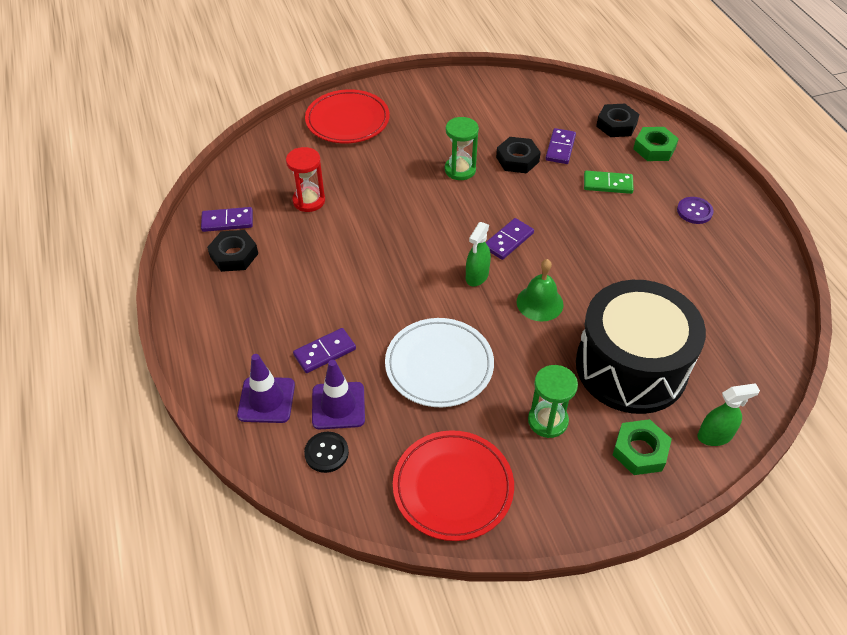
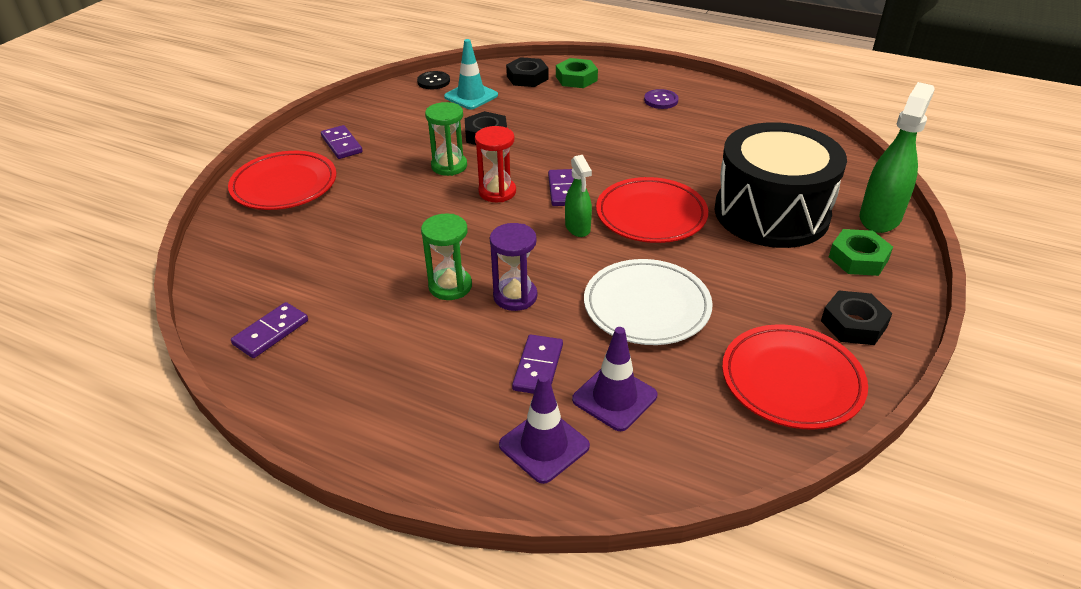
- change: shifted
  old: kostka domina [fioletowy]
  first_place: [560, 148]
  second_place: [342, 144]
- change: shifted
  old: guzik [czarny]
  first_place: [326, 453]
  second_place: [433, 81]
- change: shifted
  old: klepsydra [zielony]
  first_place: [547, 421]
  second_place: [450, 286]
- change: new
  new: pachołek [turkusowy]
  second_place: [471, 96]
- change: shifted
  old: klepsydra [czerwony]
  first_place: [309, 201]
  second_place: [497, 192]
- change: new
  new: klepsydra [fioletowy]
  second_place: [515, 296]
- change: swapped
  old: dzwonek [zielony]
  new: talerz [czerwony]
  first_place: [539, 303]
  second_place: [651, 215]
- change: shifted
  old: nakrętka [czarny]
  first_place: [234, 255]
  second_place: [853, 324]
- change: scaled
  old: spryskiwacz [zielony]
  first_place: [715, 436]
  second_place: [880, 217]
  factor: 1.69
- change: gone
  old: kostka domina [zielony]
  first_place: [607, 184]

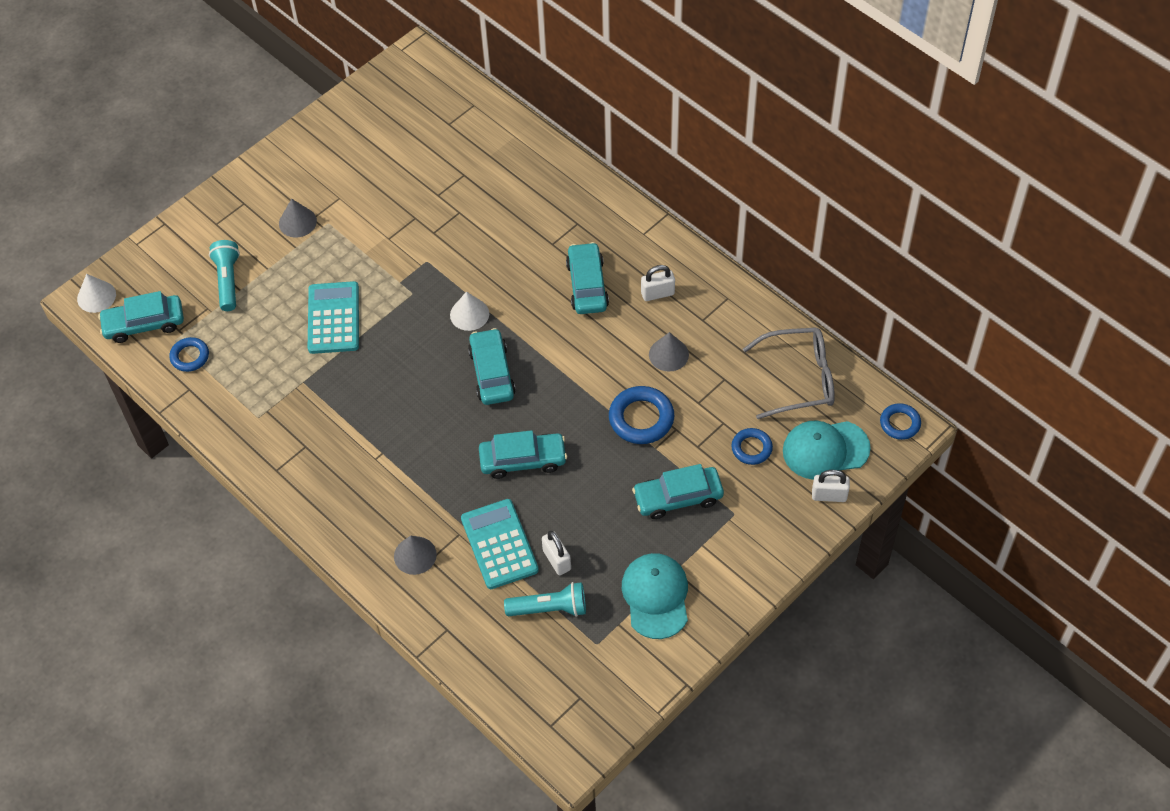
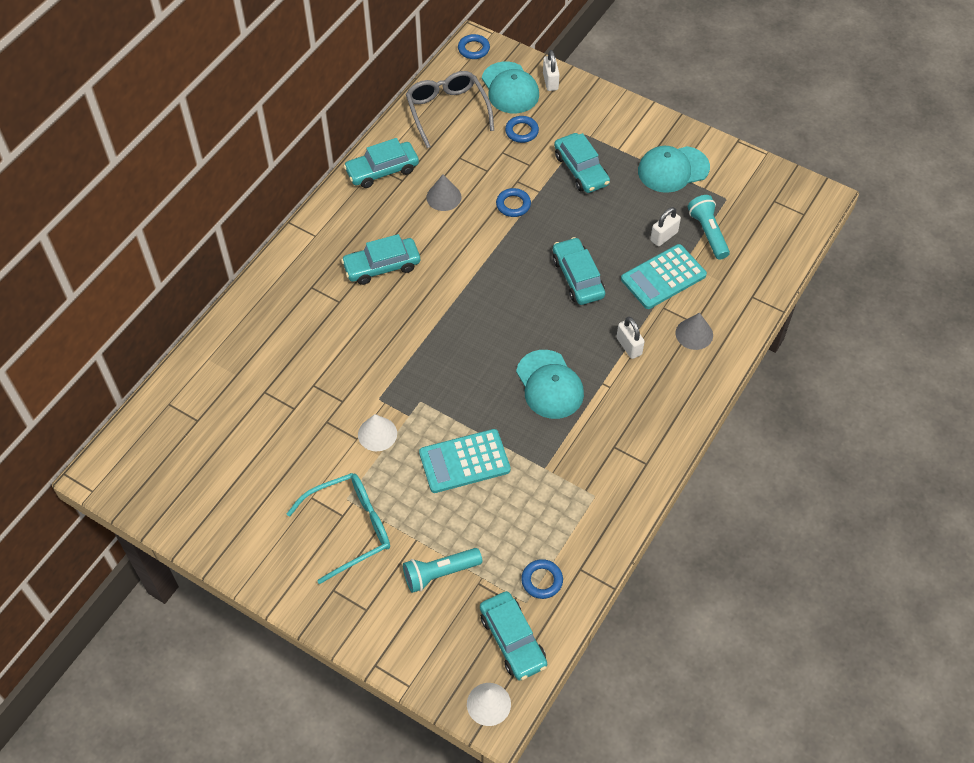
- change: swapped
  old: stożek [szary]
  new: okulary [turkusowy]
  first_place: [297, 222]
  second_place: [350, 528]
- change: shifted
  old: samochód [turkusowy]
  first_place: [492, 373]
  second_place: [382, 170]
- change: shifted
  old: stożek [biały]
  first_place: [469, 314]
  second_place: [377, 434]
- change: scaled
  old: pierścień [niebieski]
  first_place: [641, 418]
  second_place: [513, 205]
  factor: 0.62
- change: new
  new: czapka [turkusowy]
  second_place: [549, 385]
- change: shifted
  old: kłódka [biały]
  first_place: [657, 293]
  second_place: [629, 346]

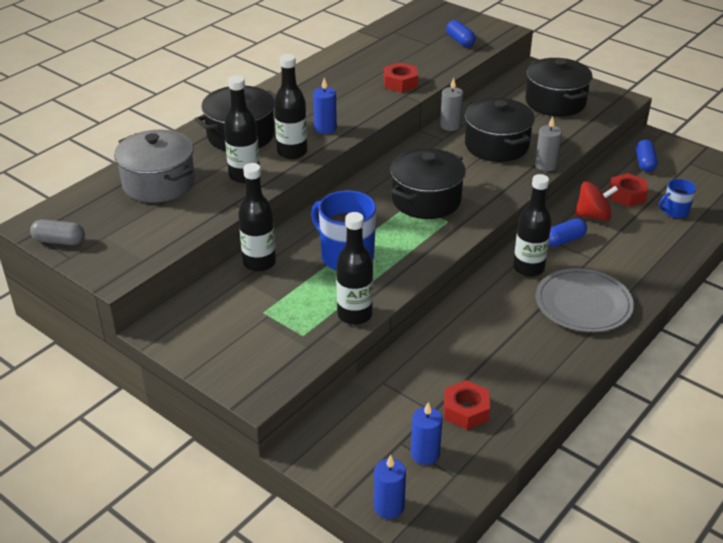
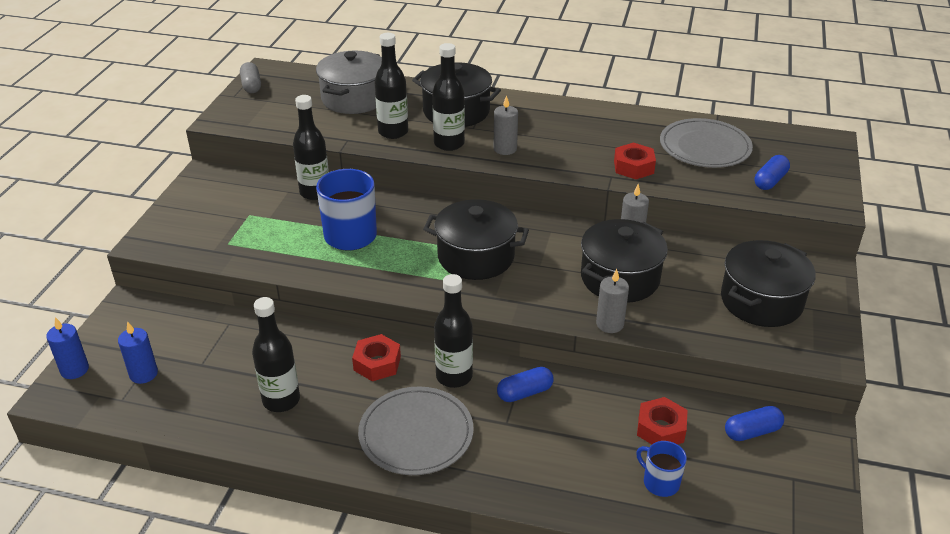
- change: shifted
  old: butelka [czarny]
  first_place: [355, 315]
  second_place: [281, 400]
- change: shifted
  old: nakrętka [czerwony]
  first_place: [466, 410]
  second_place: [377, 363]
- change: repainted
  old: świeca [niebieski]
  new: świeca [szary]
  first_place: [325, 128]
  second_place: [505, 149]
- change: rotated
  old: kapsułka [niebieski]
  first_place: [564, 240]
  second_place: [525, 392]
  degrees: -60
- change: new
  new: talerz [szary]
  second_place: [705, 147]
- change: gone
  old: bączek [czerwony]
  first_place: [593, 216]

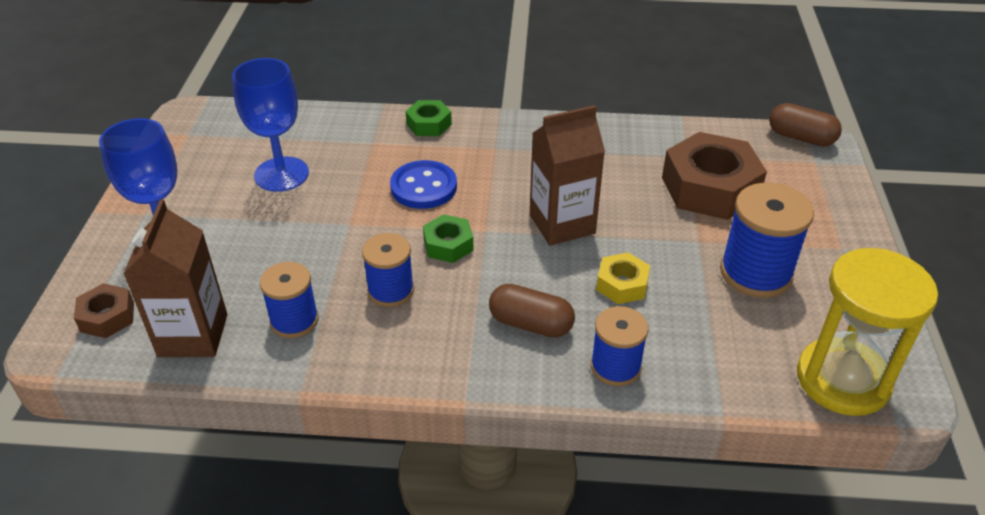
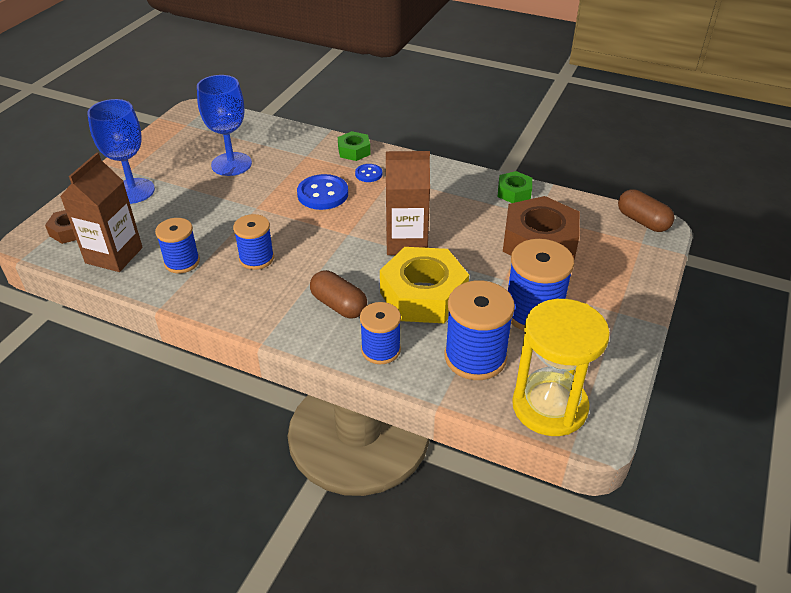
- change: new
  new: guzik [niebieski]
  second_place: [368, 174]
- change: scaled
  old: nakrętka [żółty]
  first_place: [622, 284]
  second_place: [423, 295]
  factor: 1.99
- change: new
  new: szpulka [niebieski]
  second_place: [475, 357]
- change: shifted
  old: nakrętka [zielony]
  first_place: [448, 245]
  second_place: [514, 192]

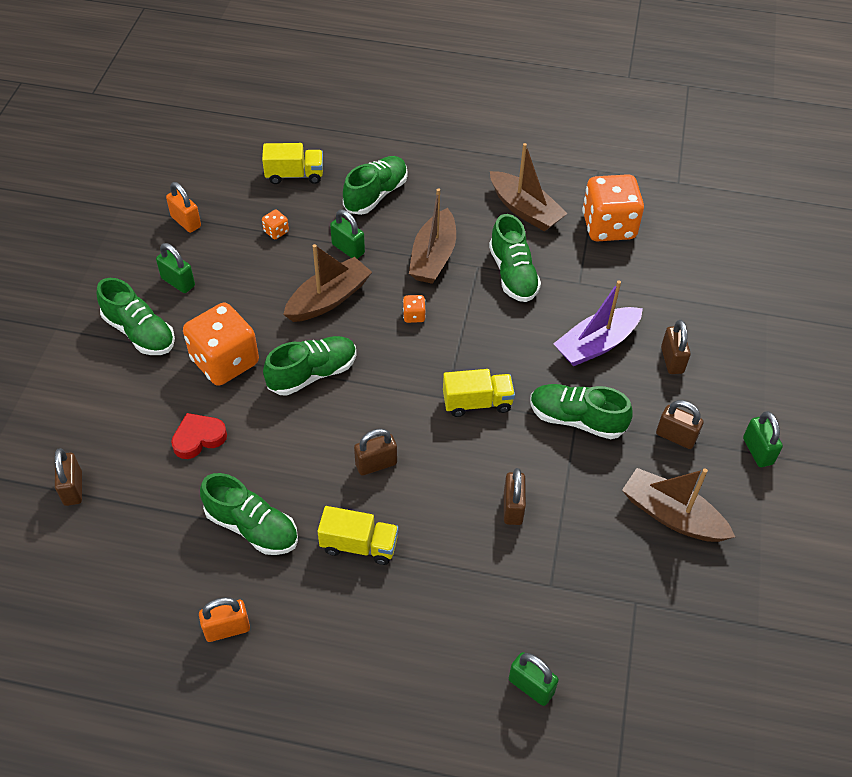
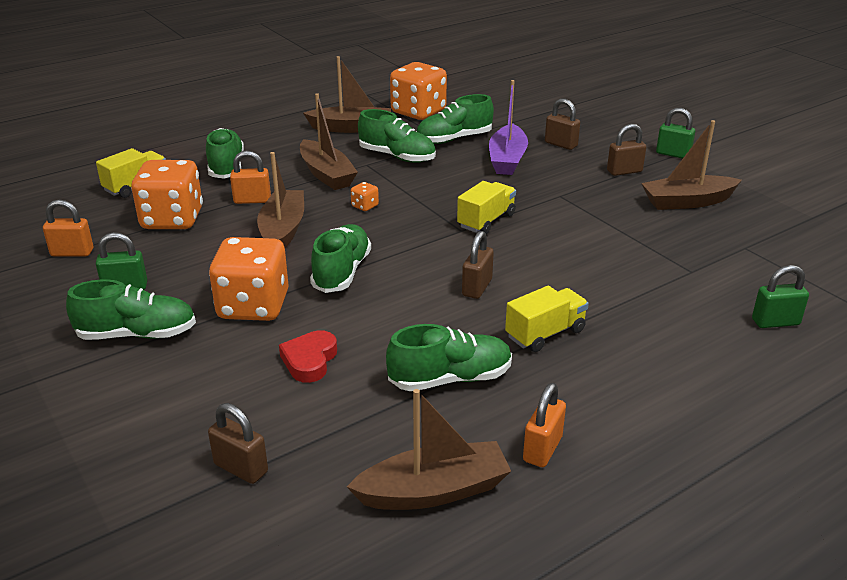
- change: scaled
  old: kostka do gry [pomarańczowy]
  first_place: [276, 232]
  second_place: [172, 219]
  factor: 2.5
- change: repainted
  old: kłódka [zielony]
  new: kłódka [pomarańczowy]
  first_place: [348, 249]
  second_place: [252, 200]
- change: new
  new: łódka [brązowy]
  second_place: [433, 491]
- change: shifted
  old: but [zielony]
  first_place: [576, 419]
  second_place: [454, 139]
- change: gone
  old: kłódka [brązowy]
  first_place: [513, 508]

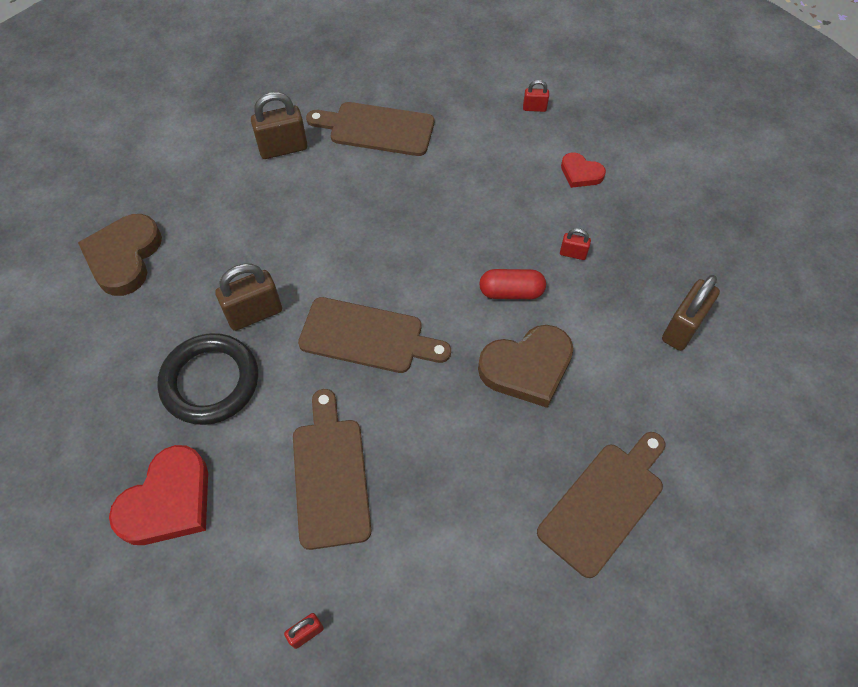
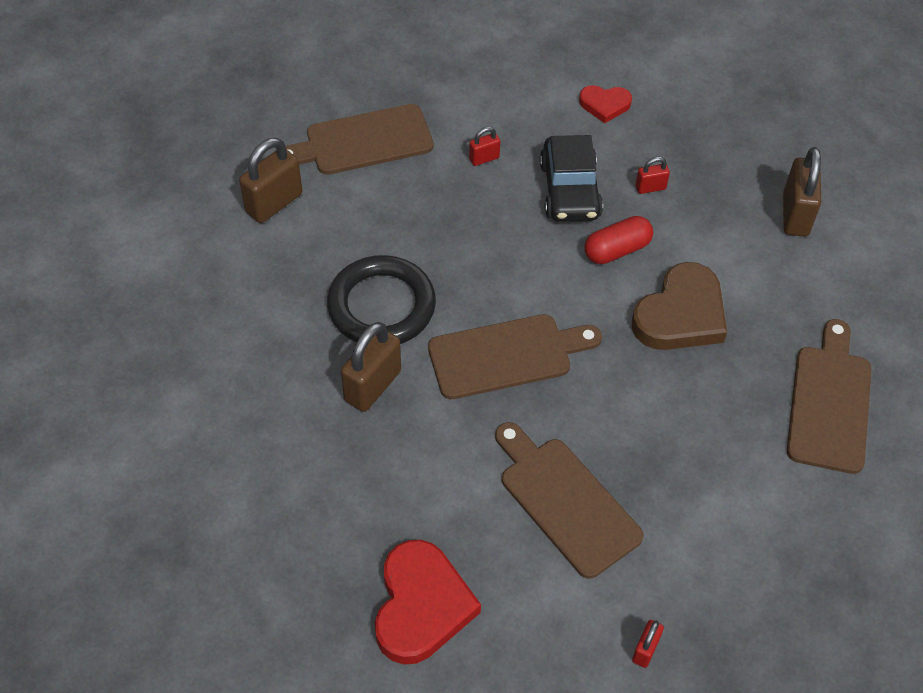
- change: shifted
  old: pierścień [czarny]
  first_place: [210, 381]
  second_place: [381, 306]
- change: shifted
  old: kłódka [czerwony]
  first_place: [534, 108]
  second_place: [484, 158]
- change: new
  new: samochód [czarny]
  second_place: [569, 190]
- change: gone
  old: serce [brązowy]
  first_place: [124, 257]

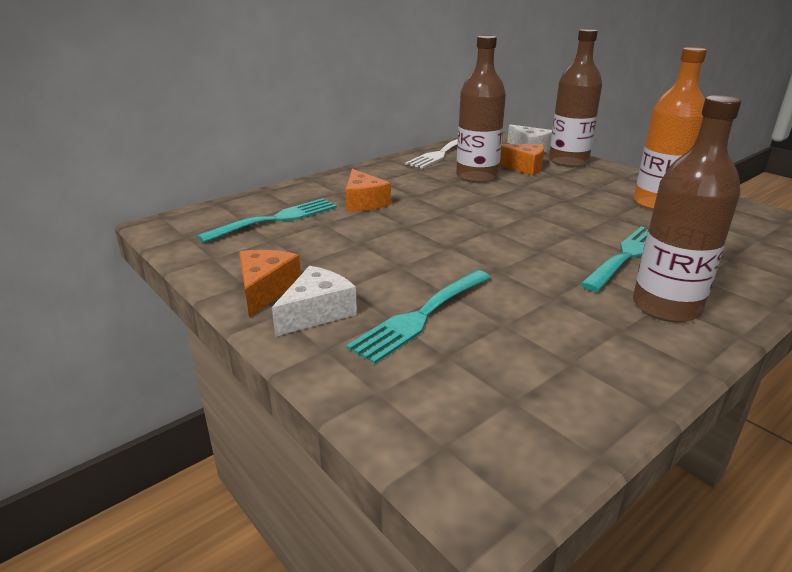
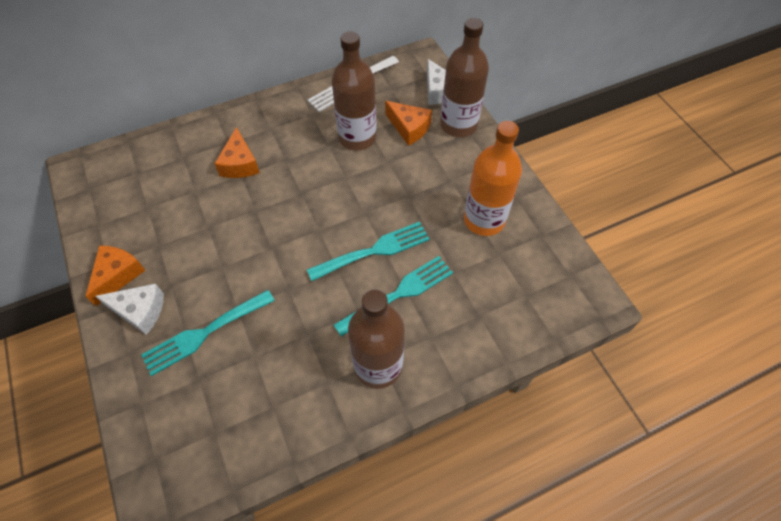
- change: rotated
  old: ser [biały]
  first_place: [317, 312]
  second_place: [140, 311]
  degrees: 45
- change: shifted
  old: widelec [turkusowy]
  first_place: [276, 219]
  second_place: [374, 250]

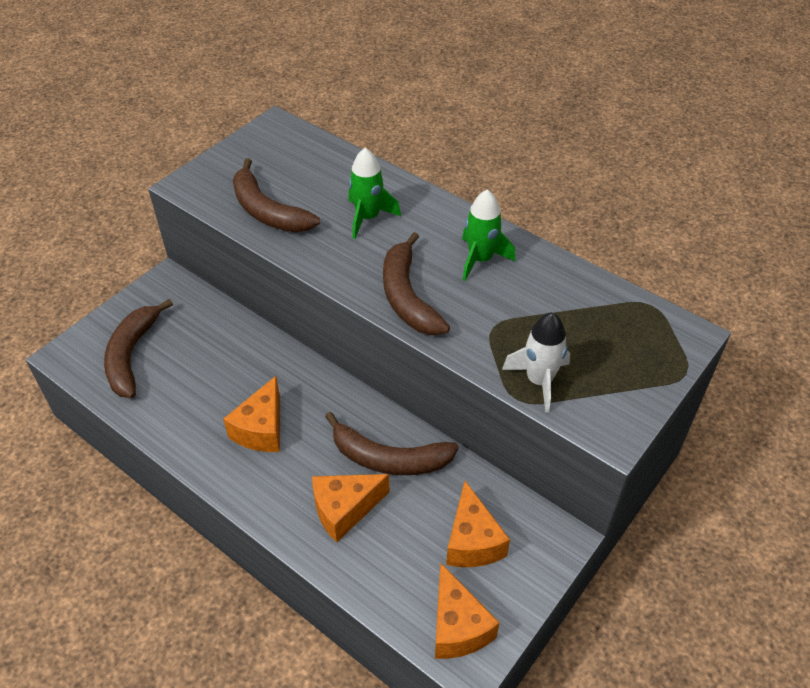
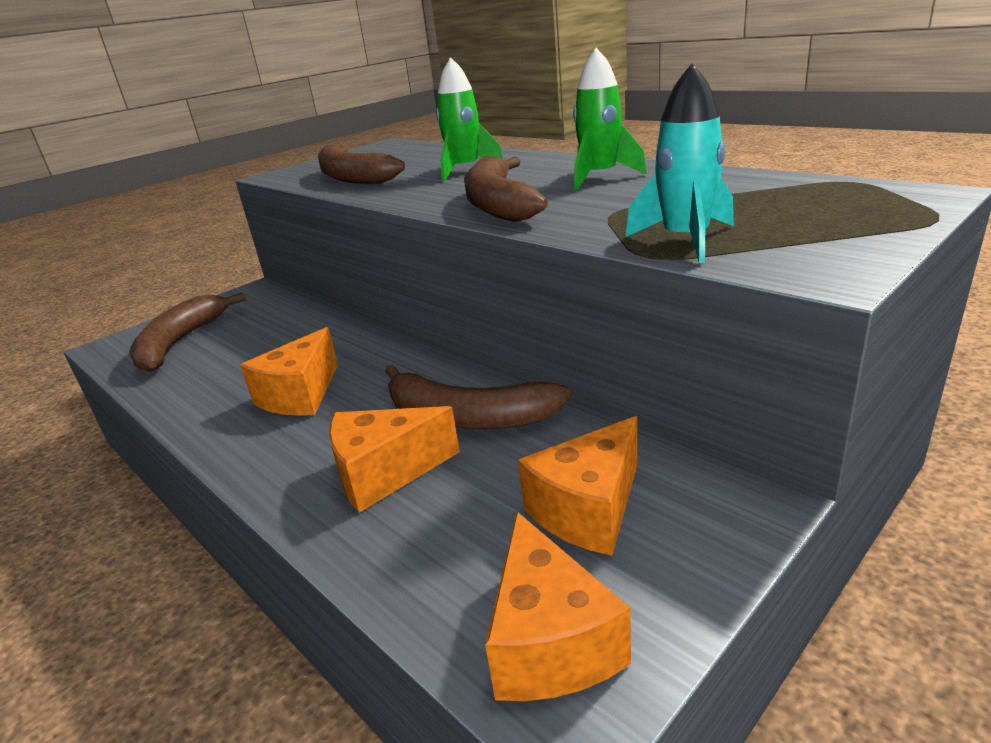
- change: rotated
  old: ser [pomarańczowy]
  first_place: [472, 541]
  second_place: [588, 509]
  degrees: 45
- change: repainted
  old: rakieta [biały]
  new: rakieta [turkusowy]
  first_place: [539, 381]
  second_place: [685, 240]

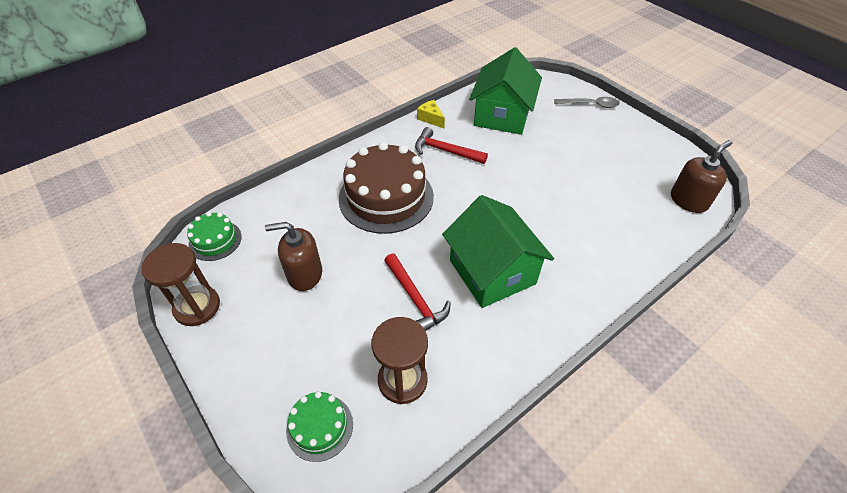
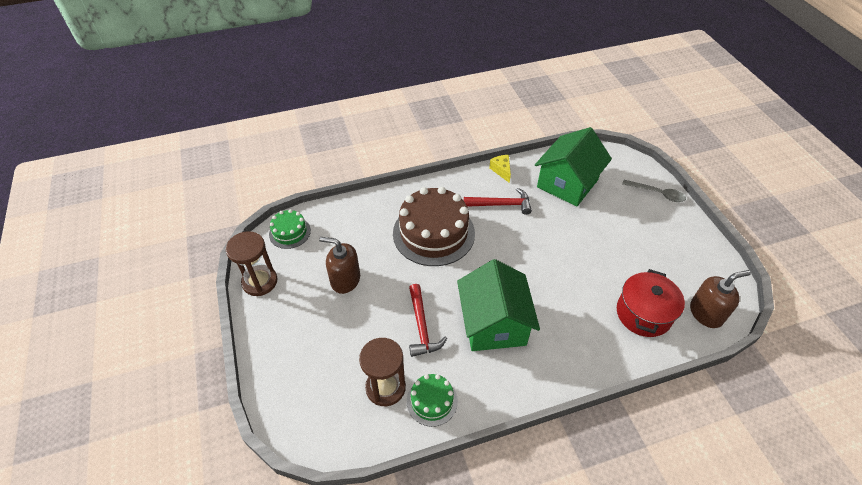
- change: shifted
  old: tort [zielony]
  first_place: [320, 427]
  second_place: [432, 401]
- change: rotated
  old: młotek [czerwony]
  first_place: [445, 151]
  second_place: [501, 204]
  degrees: 135
- change: new
  new: garnek [czerwony]
  second_place: [643, 314]

